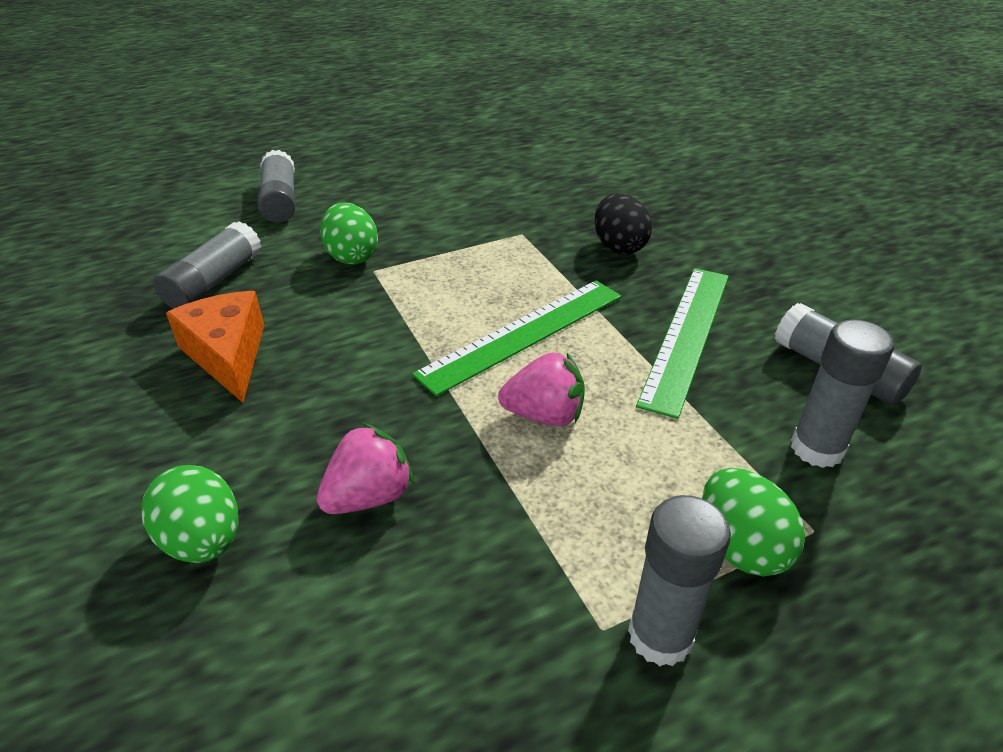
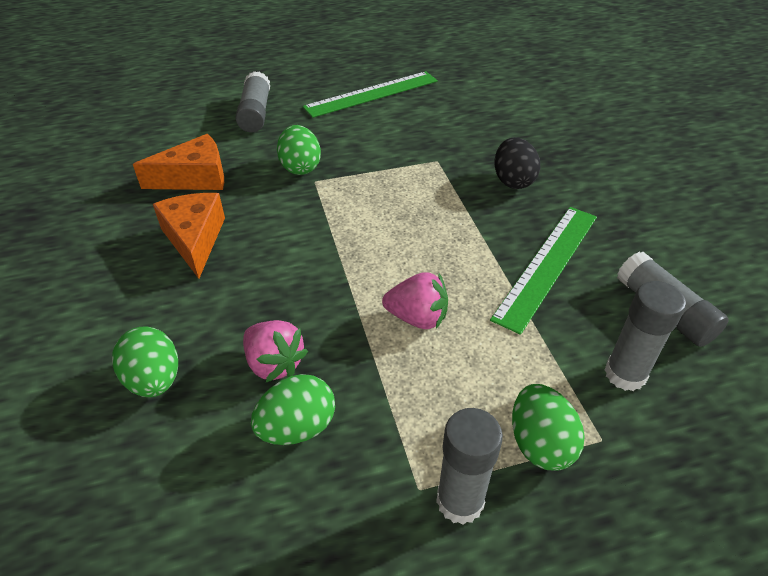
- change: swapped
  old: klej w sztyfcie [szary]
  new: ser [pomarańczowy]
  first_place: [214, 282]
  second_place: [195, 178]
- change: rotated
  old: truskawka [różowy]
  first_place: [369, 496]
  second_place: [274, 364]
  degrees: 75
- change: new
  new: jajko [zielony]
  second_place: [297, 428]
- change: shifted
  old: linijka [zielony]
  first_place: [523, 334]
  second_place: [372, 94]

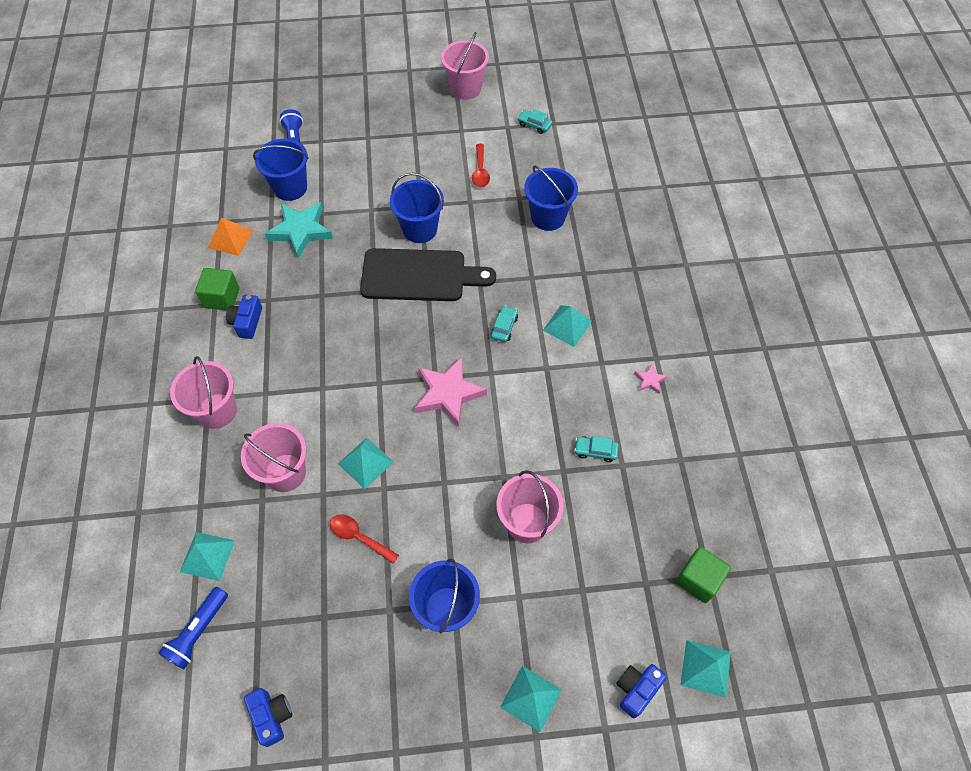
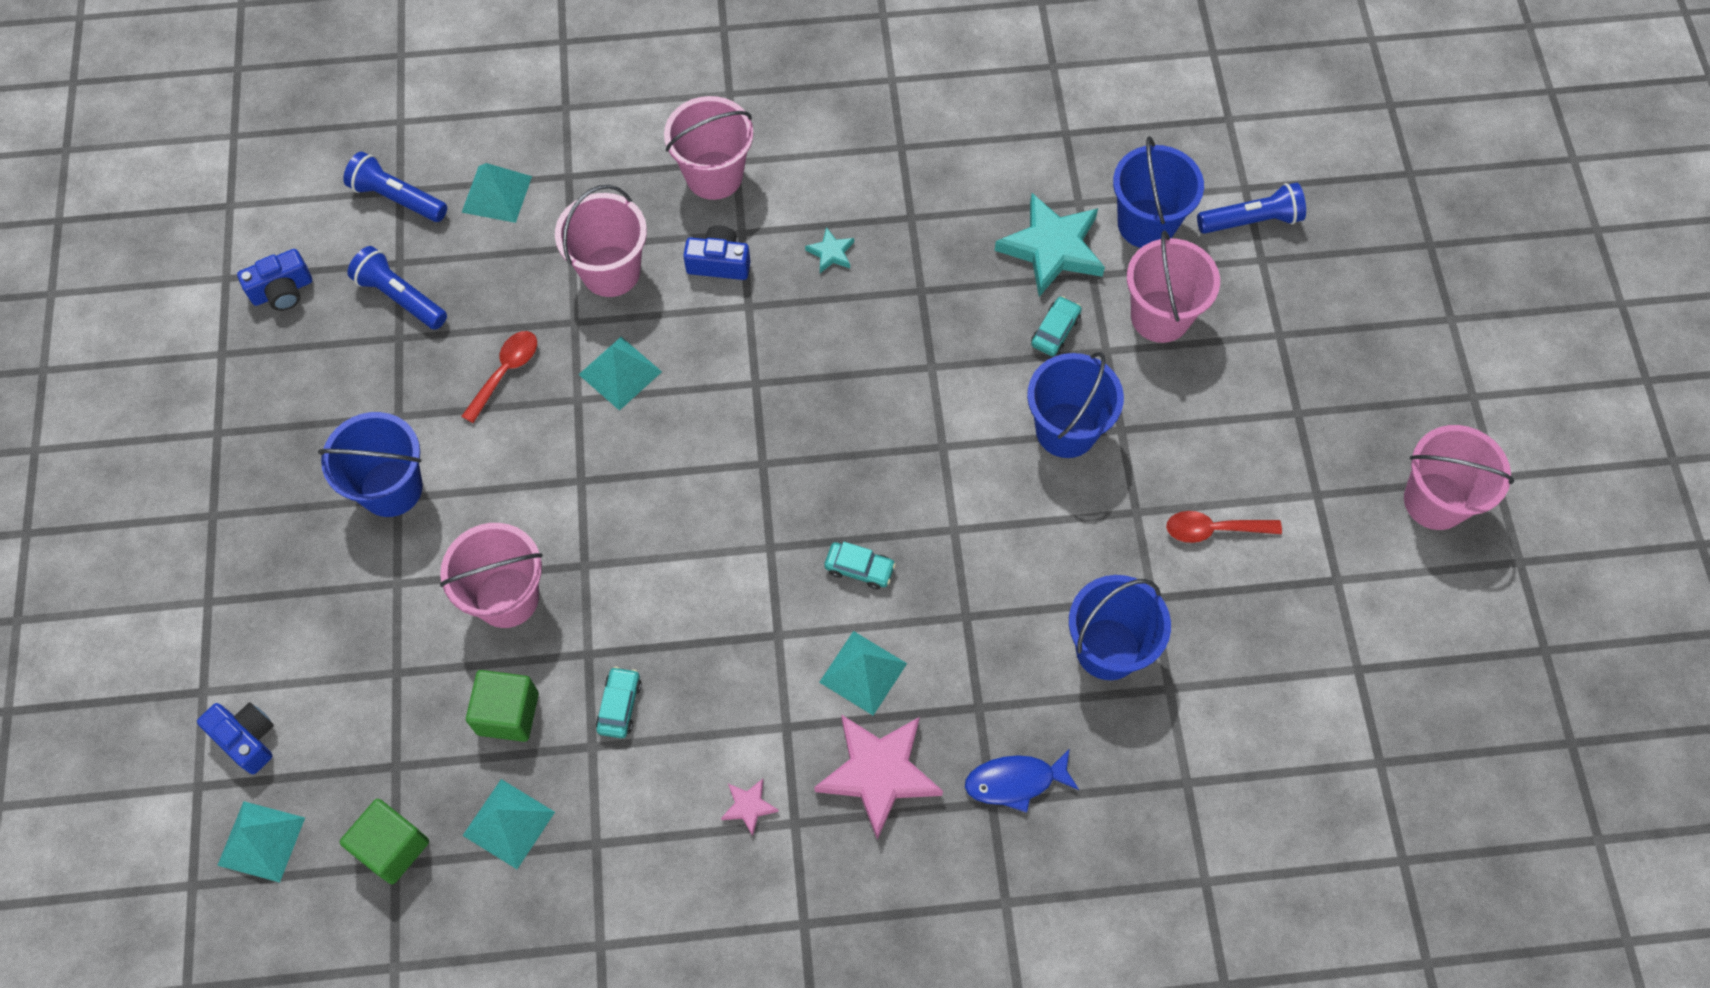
- change: new
  new: latarka [niebieski]
  second_place: [400, 297]
- change: shifted
  old: piramida [turkusowy]
  first_place: [531, 698]
  second_place: [508, 823]
- change: shifted
  old: sześcian [zielony]
  first_place: [222, 298]
  second_place: [508, 713]
- change: shifted
  old: aparat fotograficzny [niebieski]
  first_place: [247, 322]
  second_place: [719, 263]
- change: new
  new: gwiazda [turkusowy]
  second_place: [831, 253]
- change: shifted
  old: gwiazda [różowy]
  first_place: [448, 393]
  second_place: [878, 773]
- change: new
  new: ryba [niebieski]
  second_place: [1015, 781]
- change: shifted
  old: samochód [turkusowy]
  first_place: [534, 125]
  second_place: [1055, 331]
- change: new
  new: wiadro [różowy]
  second_place: [1160, 316]
- change: gone
  old: piramida [pomarańczowy]
  first_place: [230, 238]
- change: gone
  old: deska do krojenia [czarny]
  first_place: [419, 275]

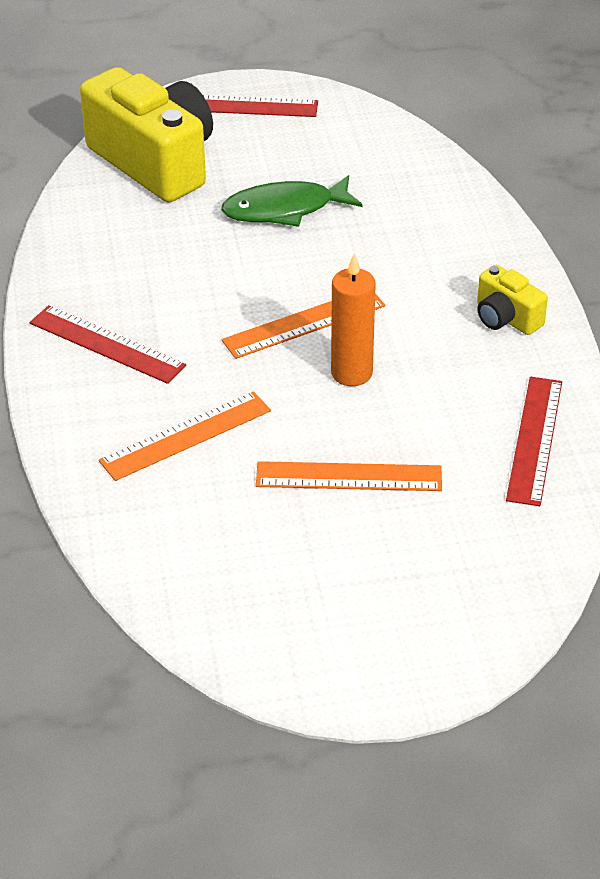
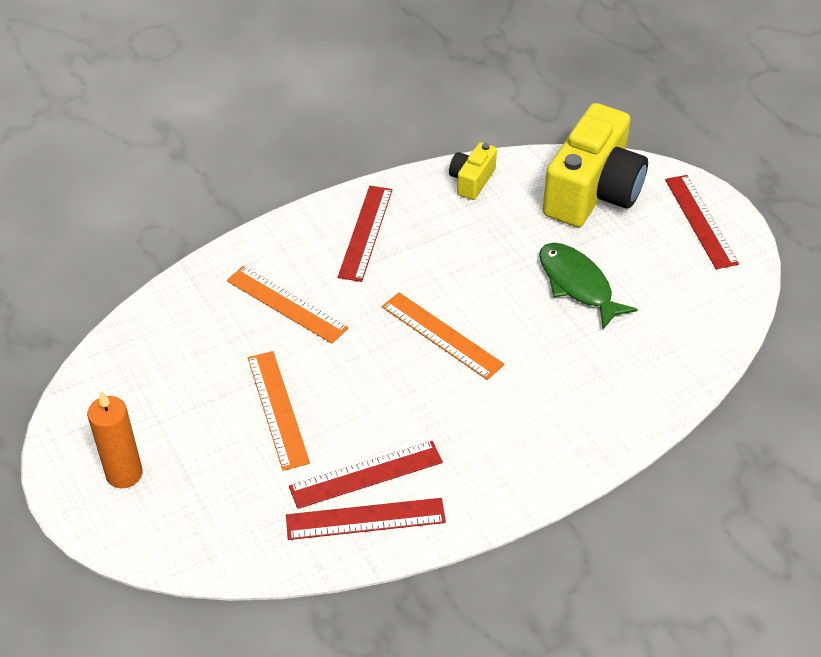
- change: shifted
  old: świeca [pomarańczowy]
  first_place: [351, 373]
  second_place: [124, 474]
- change: new
  new: linijka [czerwony]
  second_place: [366, 474]
- change: shifted
  old: aparat fotograficzny [żółty]
  first_place: [506, 318]
  second_place: [472, 181]

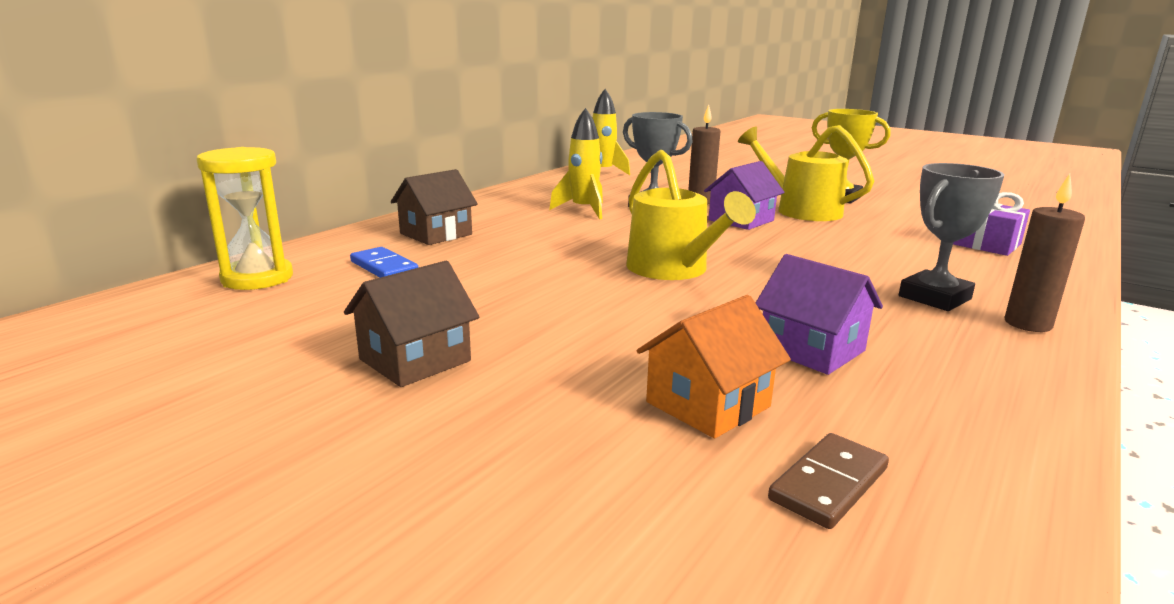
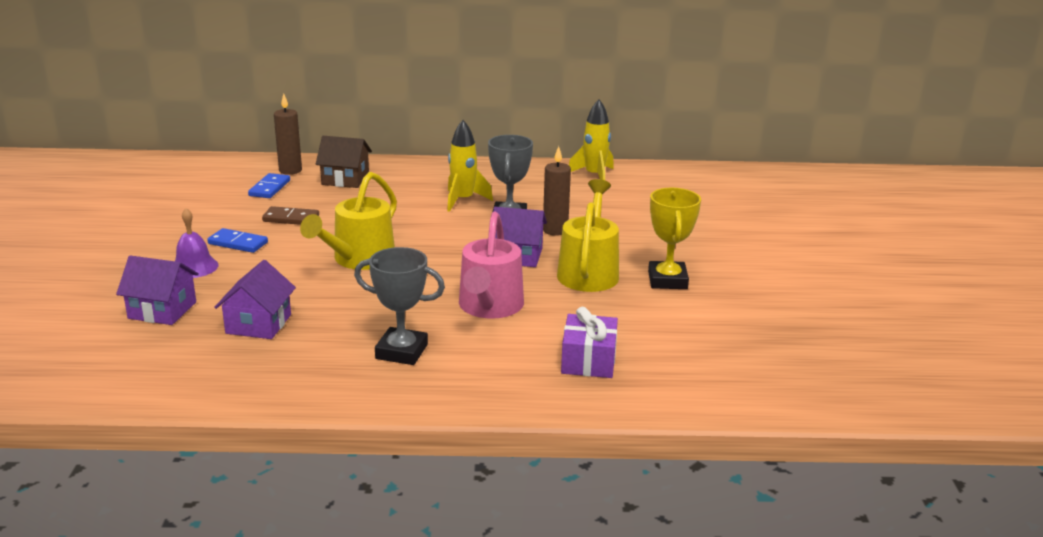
- change: repainted
  old: domek [pomarańczowy]
  new: domek [fioletowy]
  first_place: [708, 404]
  second_place: [162, 310]
- change: new
  new: dzwonek [fioletowy]
  second_place: [194, 267]
- change: new
  new: kostka domina [niebieski]
  second_place: [238, 243]
- change: shifted
  old: kostka domina [brązowy]
  first_place: [829, 484]
  second_place: [291, 218]
- change: shifted
  old: świeca [brązowy]
  first_place: [1027, 324]
  second_place: [290, 170]
- change: new
  new: konewka [różowy]
  second_place: [489, 307]
- change: gone
  old: klepsydra [żółty]
  first_place: [257, 278]
- change: gone
  old: domek [brązowy]
  first_place: [415, 360]

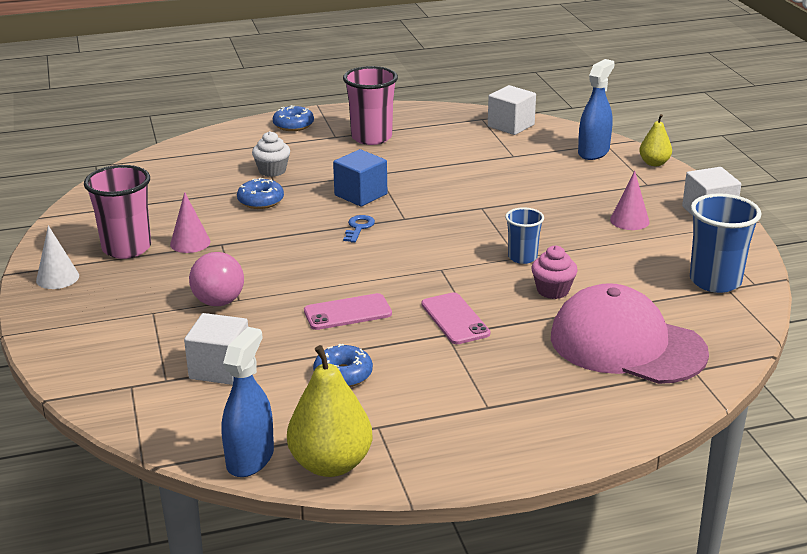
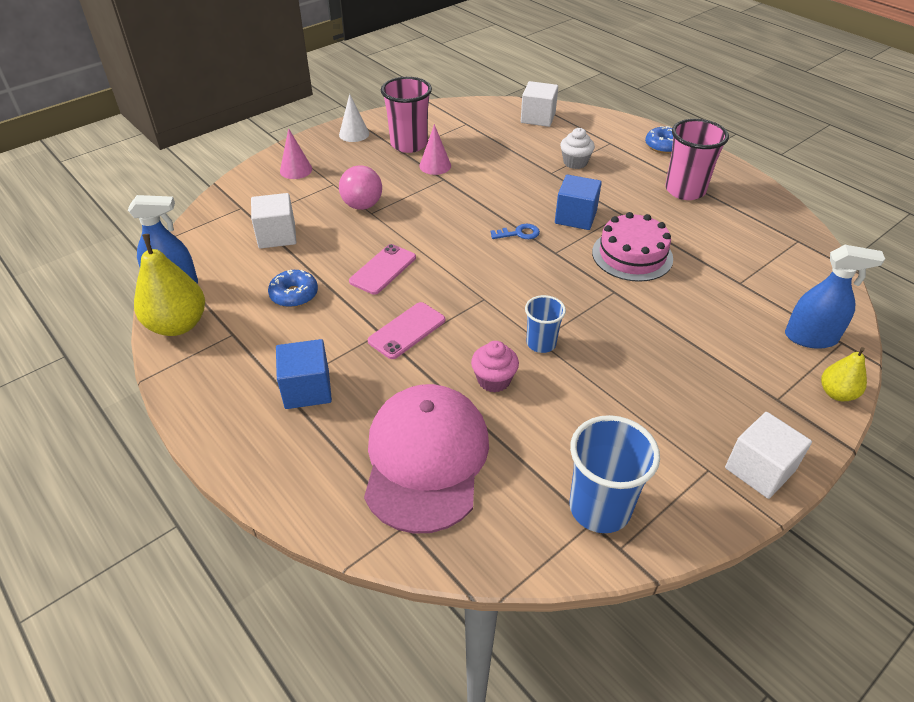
- change: new
  new: sześcian [niebieski]
  second_place: [307, 389]
- change: shifted
  old: stożek [różowy]
  first_place: [629, 220]
  second_place: [296, 170]
- change: rotated
  old: telefon [różowy]
  first_place: [347, 312]
  second_place: [383, 269]
  degrees: 75
- change: shifted
  old: sześcian [biały]
  first_place: [511, 125]
  second_place: [538, 118]
- change: new
  new: tort [różowy]
  second_place: [632, 255]
- change: gone
  old: donut [niebieski]
  first_place: [260, 201]

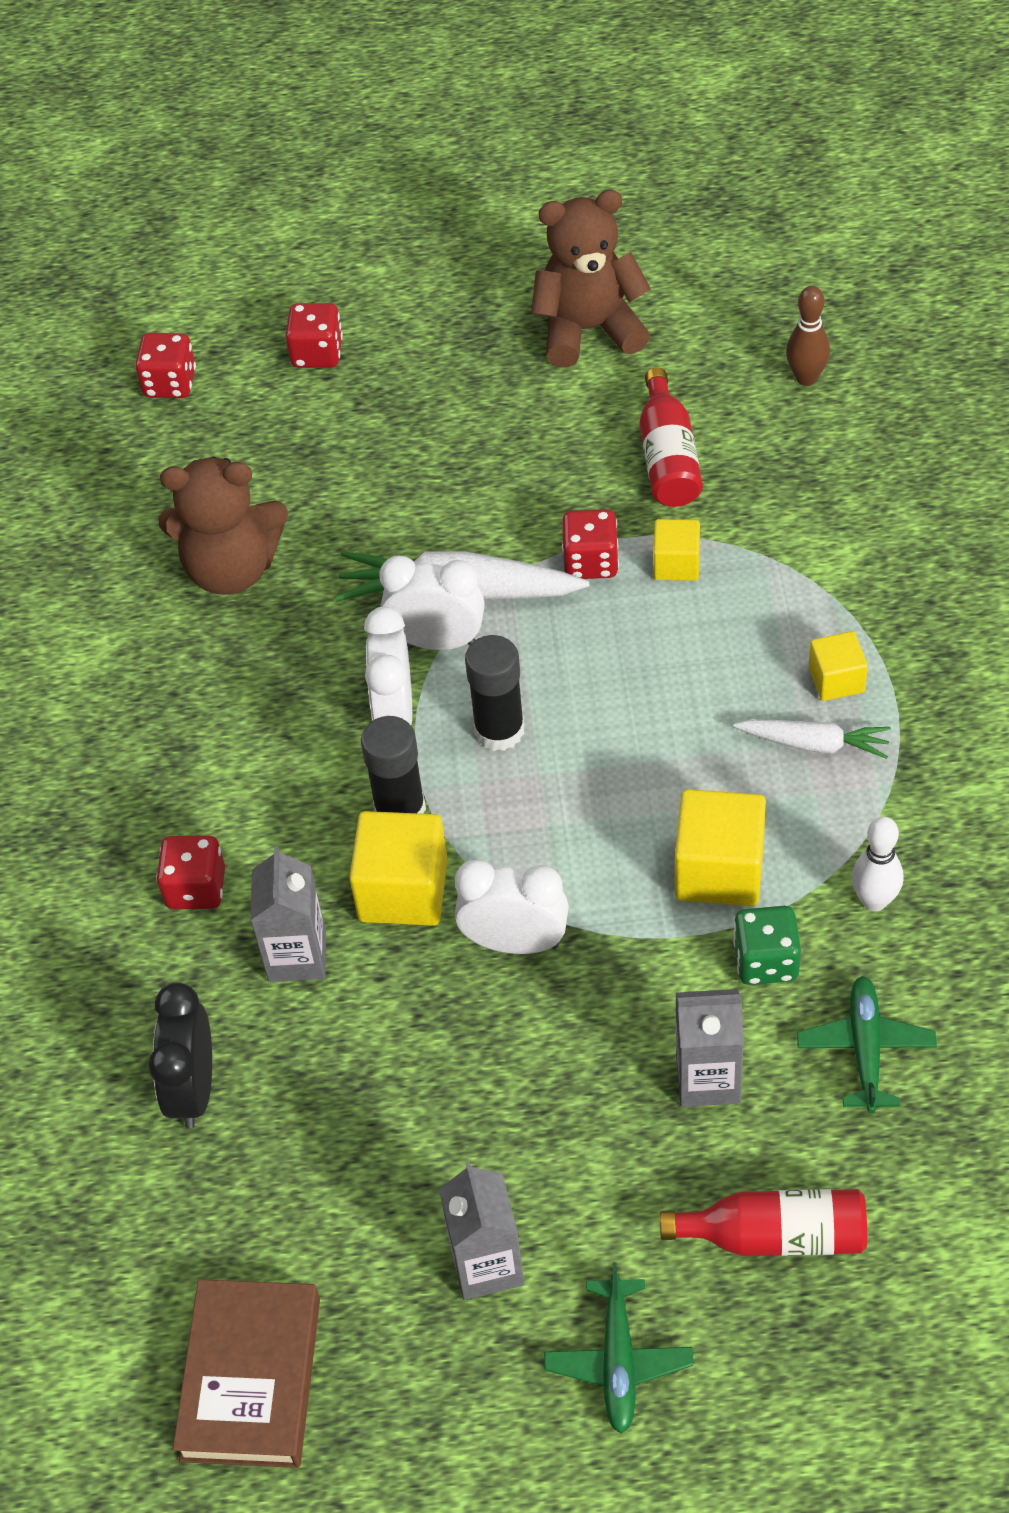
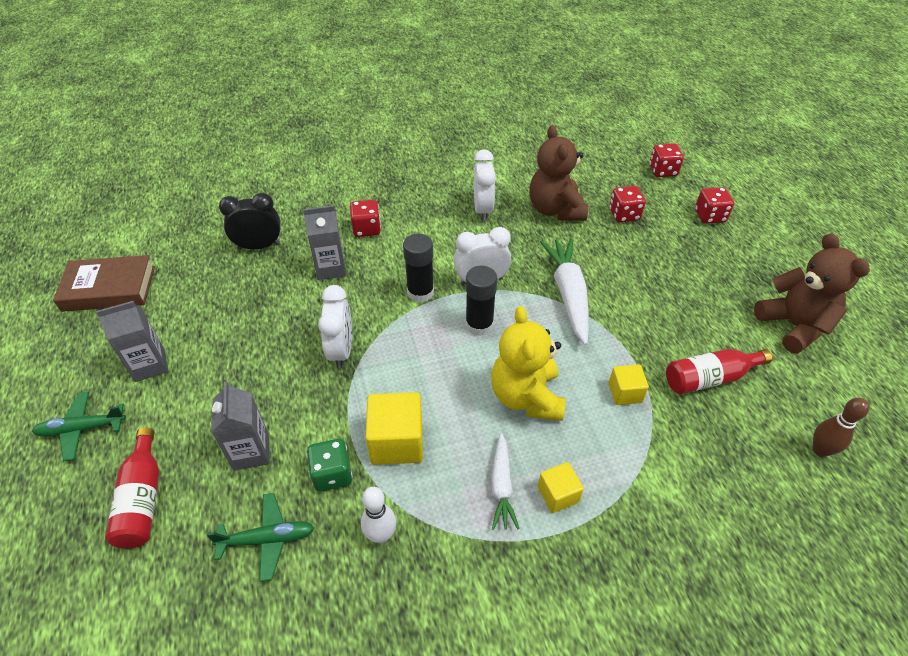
- change: shifted
  old: budzik [biały]
  first_place: [437, 641]
  second_place: [483, 209]
- change: new
  new: miś [żółty]
  second_place: [526, 397]
- change: shifted
  old: kostka do gry [czerwony]
  first_place: [591, 562]
  second_place: [624, 215]
- change: gone
  old: sześcian [żółty]
  first_place: [403, 890]

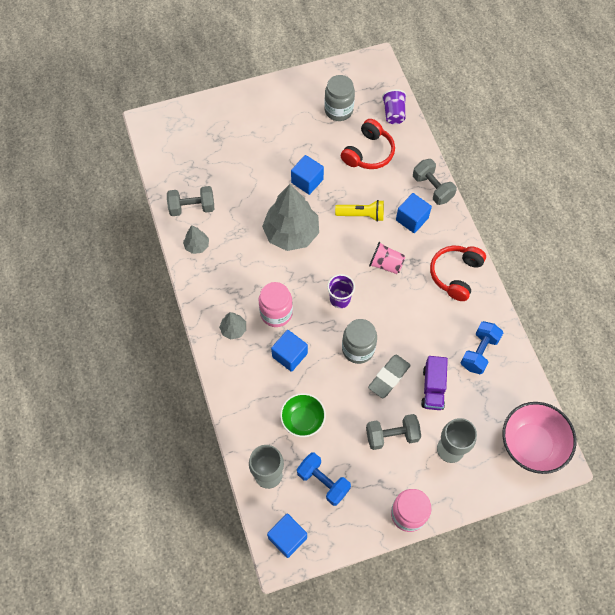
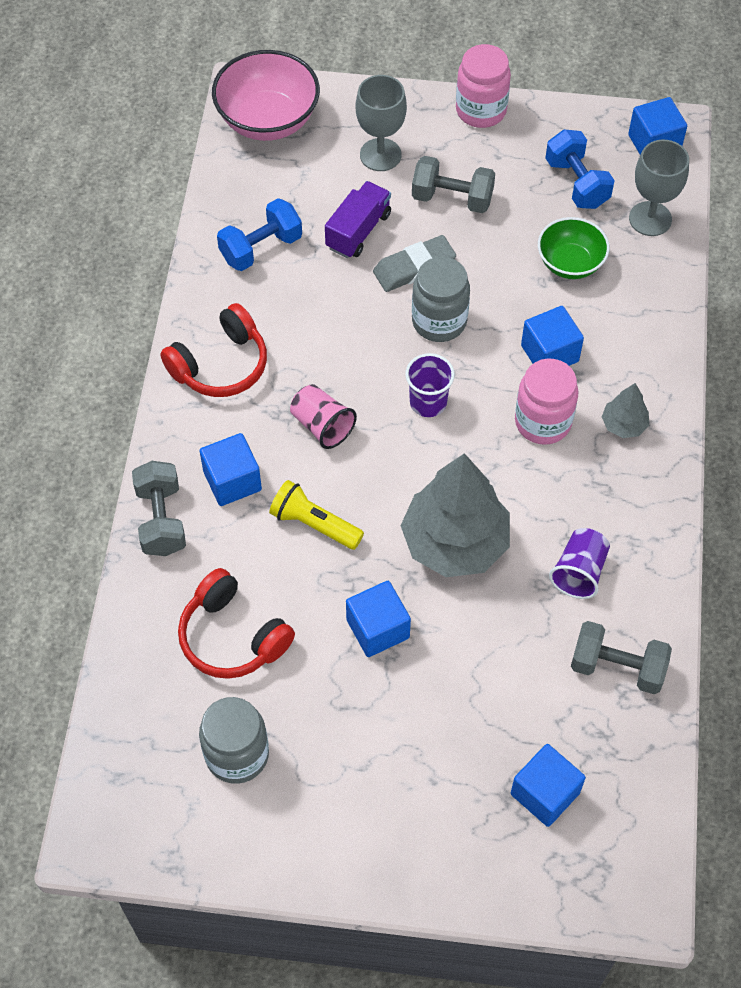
- change: rotated
  old: słuchawki [czerwony]
  first_place: [368, 153]
  second_place: [232, 636]
  degrees: -105
- change: new
  new: sześcian [niebieski]
  second_place: [545, 793]
- change: shifted
  old: szklanka [fioletowy]
  first_place: [393, 113]
  second_place: [579, 572]
- change: gone
  old: drzewko [szary]
  first_place: [197, 246]

